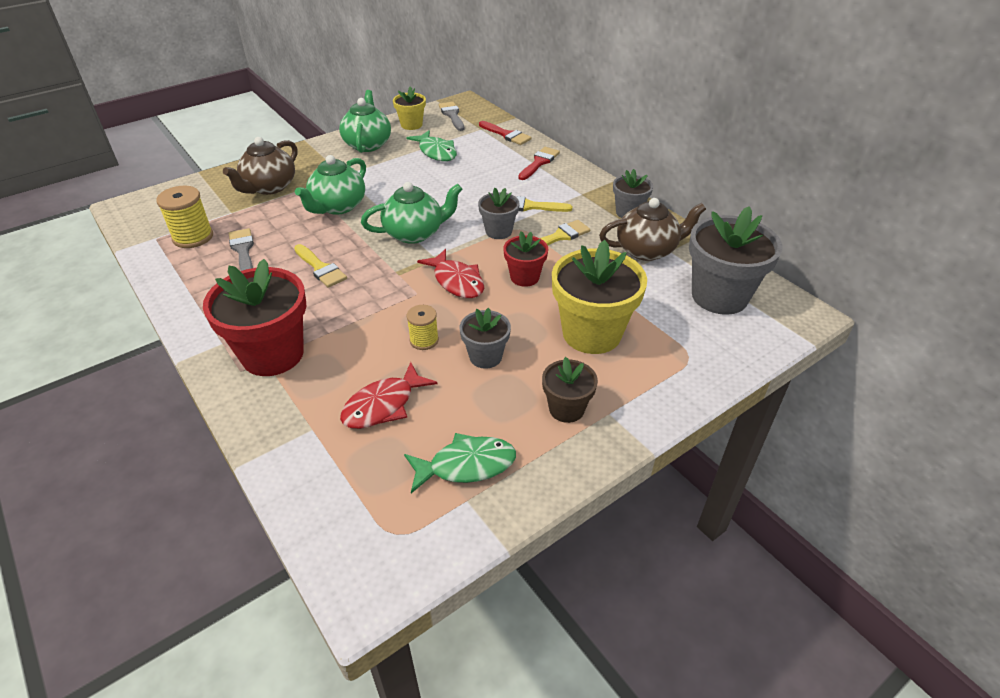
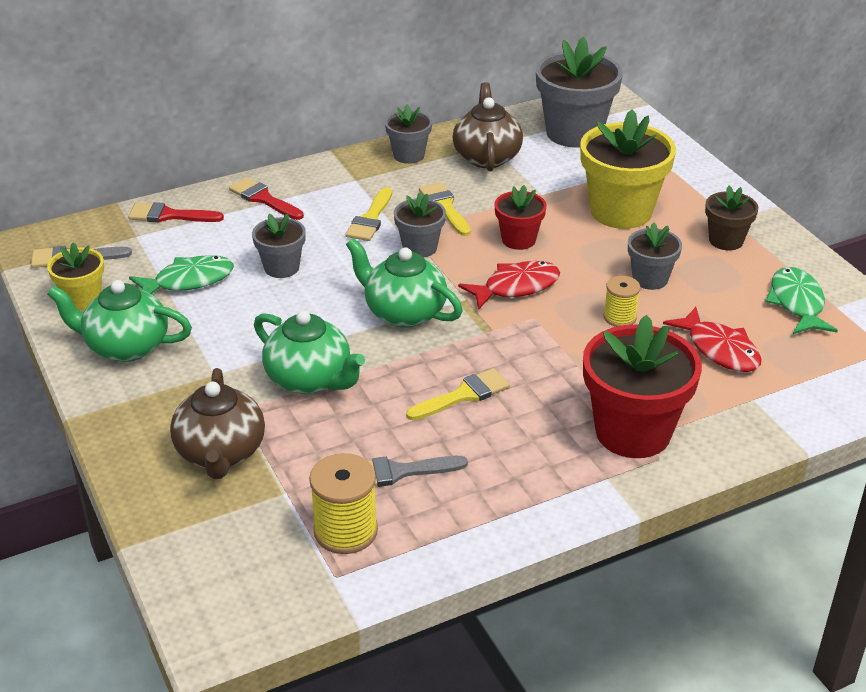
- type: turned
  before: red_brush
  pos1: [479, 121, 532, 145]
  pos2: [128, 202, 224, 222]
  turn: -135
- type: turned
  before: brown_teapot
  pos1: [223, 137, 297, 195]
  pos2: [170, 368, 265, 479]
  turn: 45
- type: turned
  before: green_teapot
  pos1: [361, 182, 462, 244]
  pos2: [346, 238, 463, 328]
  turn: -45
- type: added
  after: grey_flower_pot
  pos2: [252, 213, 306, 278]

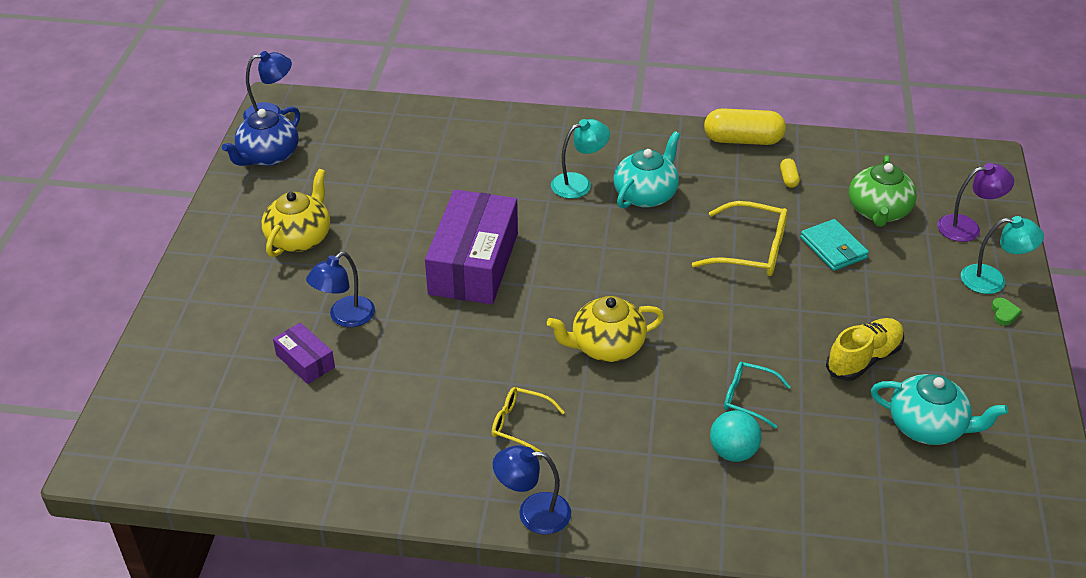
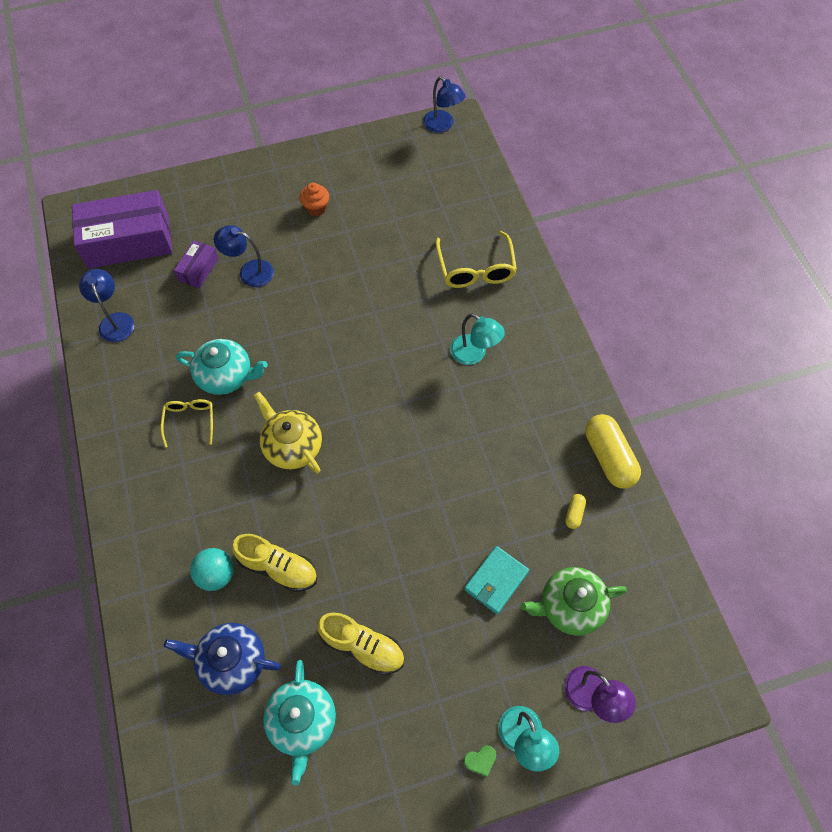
- type: moved
  before: blue_teapot
  pos1: [222, 106, 300, 166]
  pos2: [164, 623, 281, 695]
- type: moved
  before: turquoise_teapot
  pos1: [614, 131, 680, 209]
  pos2: [176, 339, 268, 395]
- type: turned
  before: yellow_capsule
  pos1: [780, 158, 800, 188]
  pos2: [565, 494, 586, 529]
  turn: -45
- type: replaced
  before: yellow_teapot
  after: orange_cupcake
  pos1: [262, 169, 330, 257]
  pos2: [300, 183, 329, 216]
- type: moved
  before: purple_box
  pos1: [425, 190, 518, 304]
  pos2: [72, 190, 173, 269]
- type: moved
  before: yellow_glasses
  pos1: [692, 201, 788, 276]
  pos2: [435, 231, 517, 288]
- type: replaced
  before: turquoise_glasses
  after: yellow_shoe
  pos1: [724, 362, 791, 429]
  pos2: [232, 534, 317, 592]
- type: moved
  before: blue_lamp
  pos1: [493, 445, 571, 535]
  pos2: [79, 269, 134, 342]

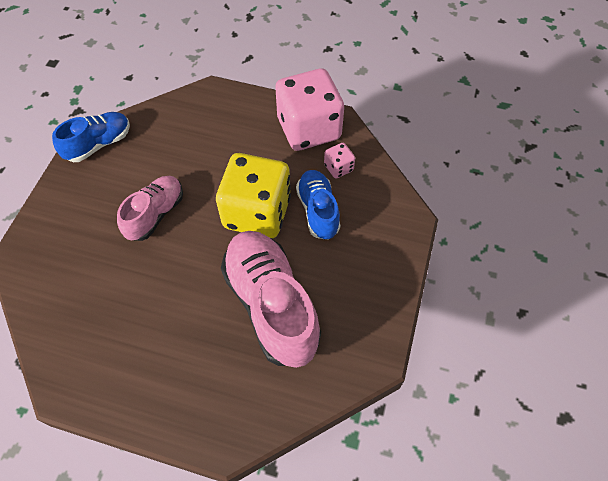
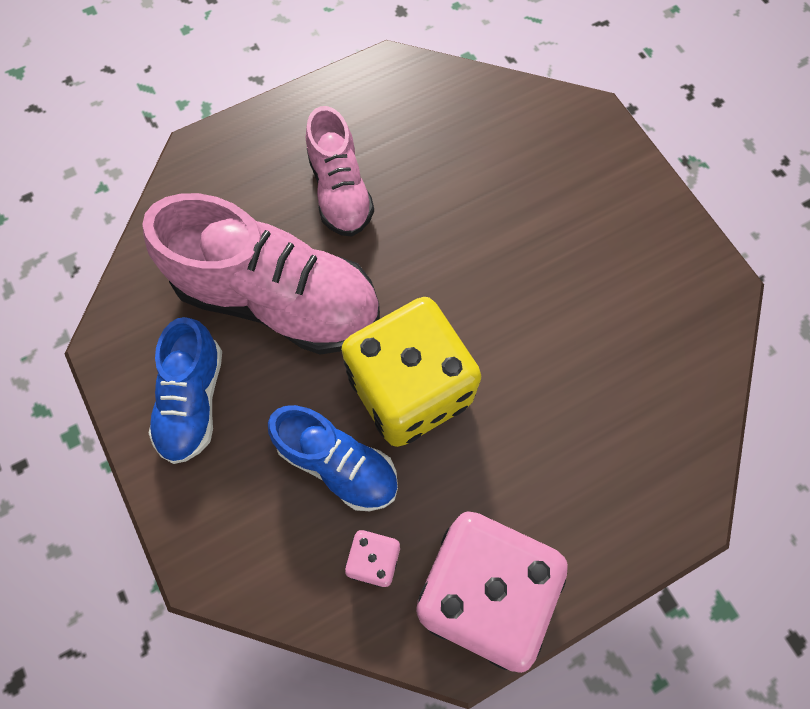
- type: moved
  before: blue_shoe
  pos1: [52, 112, 130, 162]
  pos2: [149, 317, 222, 464]
- type: moved
  before: pink_shoe
  pos1: [117, 176, 183, 241]
  pos2: [306, 106, 374, 237]

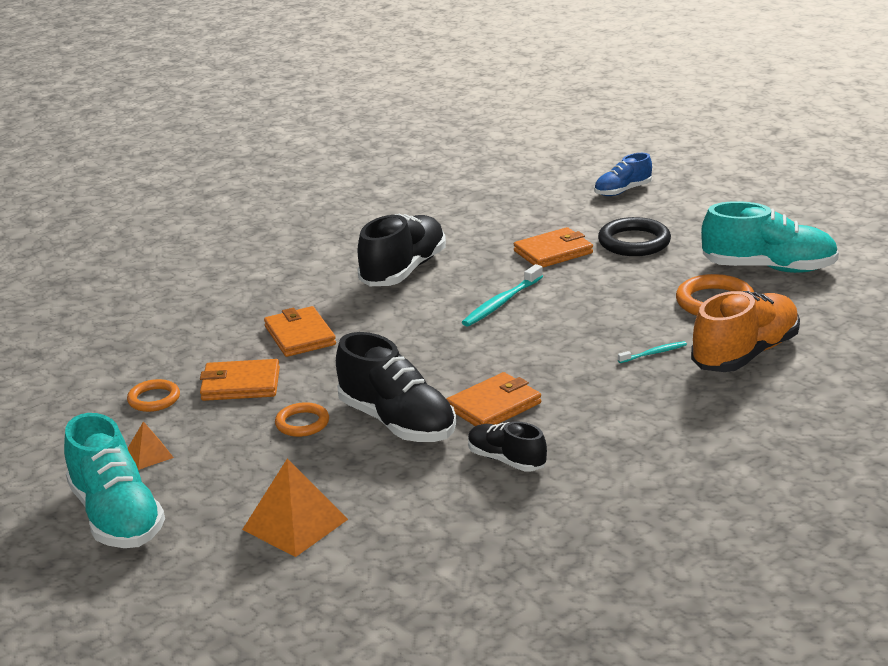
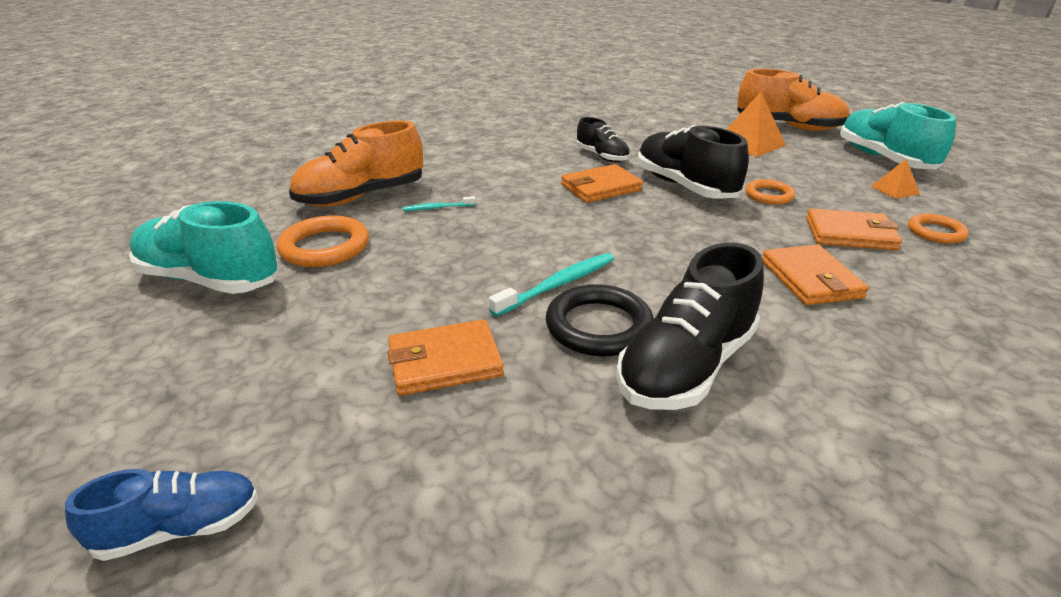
- type: moved
  before: black_ring
  pos1: [598, 217, 671, 256]
  pos2: [546, 284, 654, 356]
- type: added
  after: orange_shoe
  pos2: [737, 69, 850, 131]

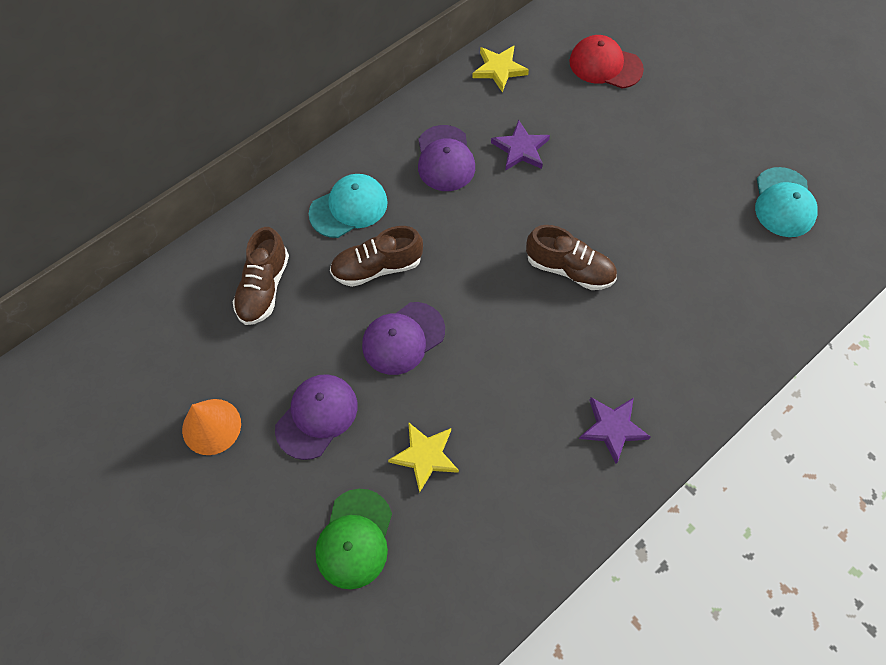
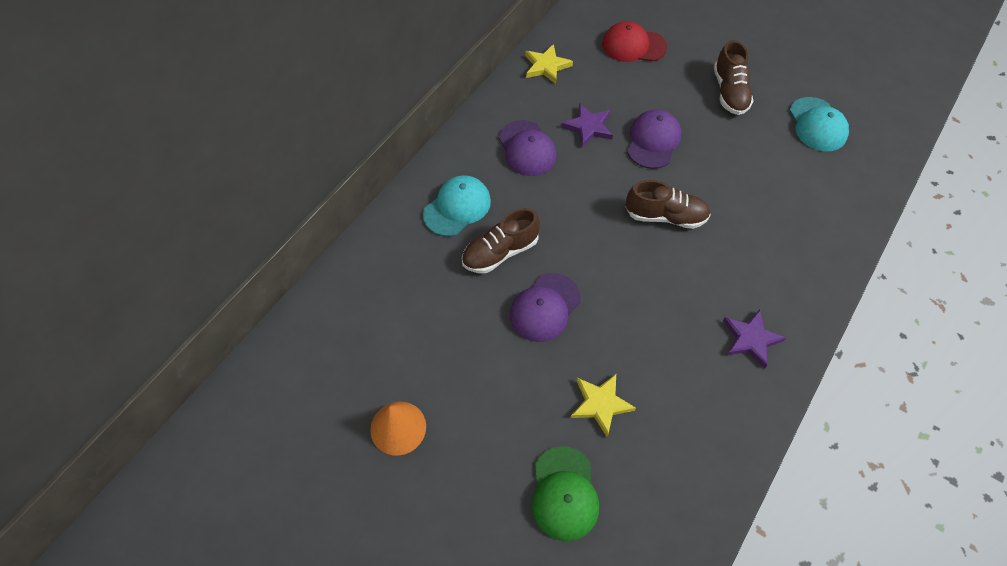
- type: moved
  before: brown_shoe
  pos1: [233, 227, 289, 325]
  pos2: [714, 40, 753, 115]
- type: moved
  before: purple_cap
  pos1: [275, 374, 358, 460]
  pos2: [627, 109, 681, 169]

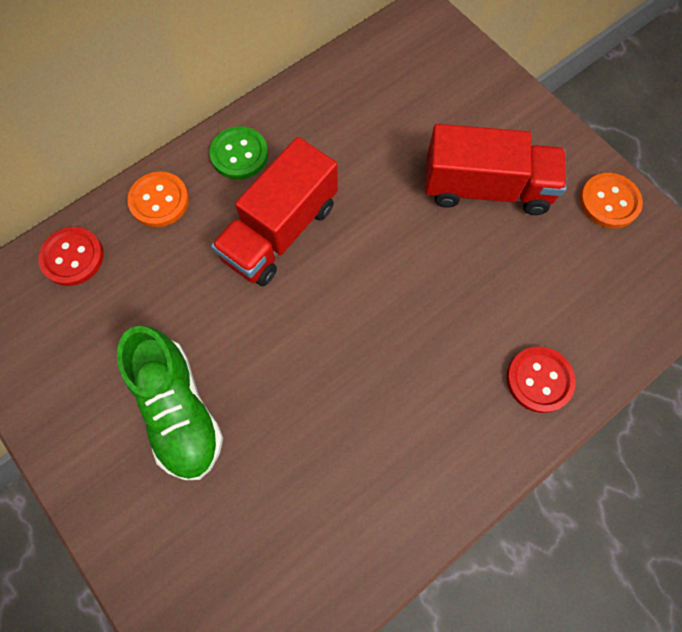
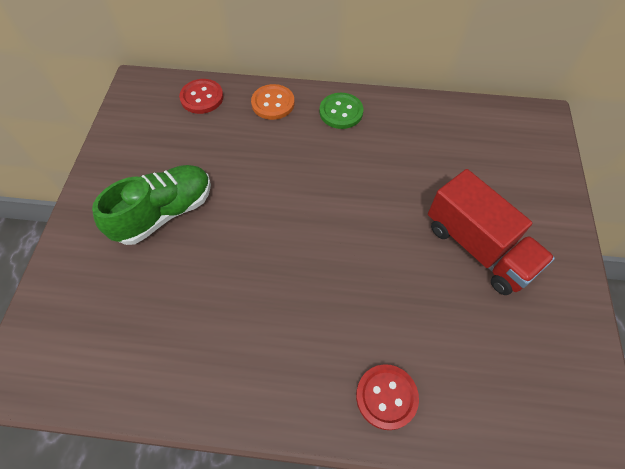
- type: removed
  before: red_truck
  pos1: [211, 137, 338, 286]
- type: removed
  before: orange_button
  pos1: [580, 173, 643, 228]
- type: turned
  before: green_shoe
  pos1: [117, 326, 223, 480]
  pos2: [92, 165, 211, 245]
  turn: -150

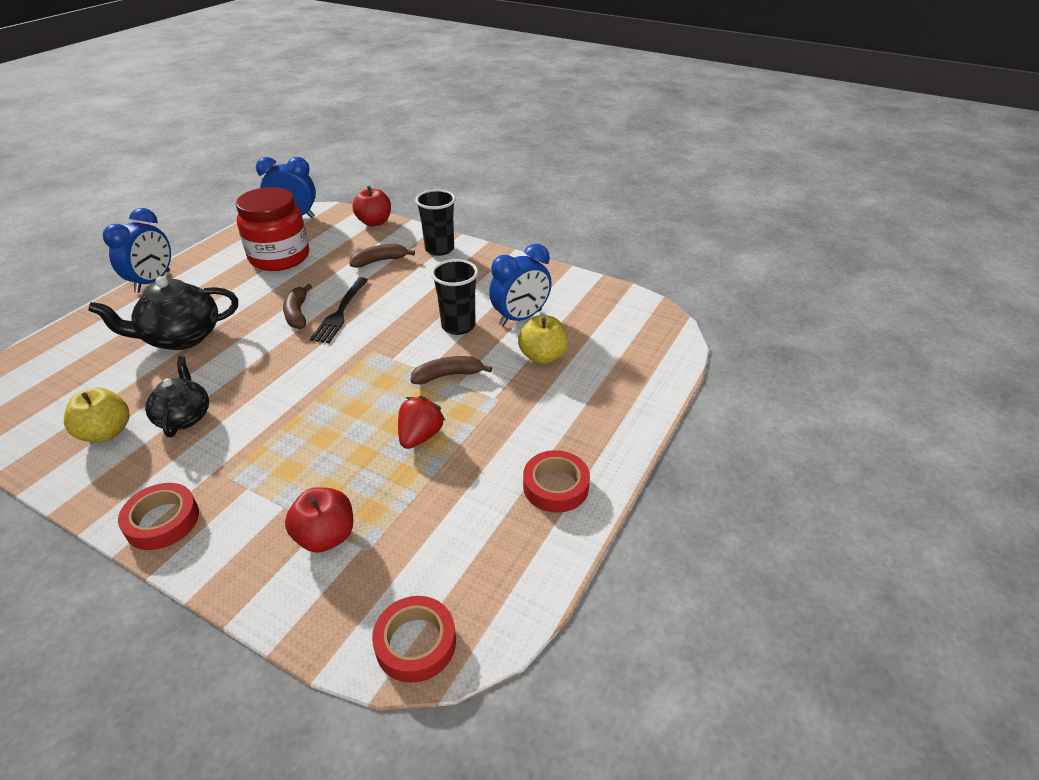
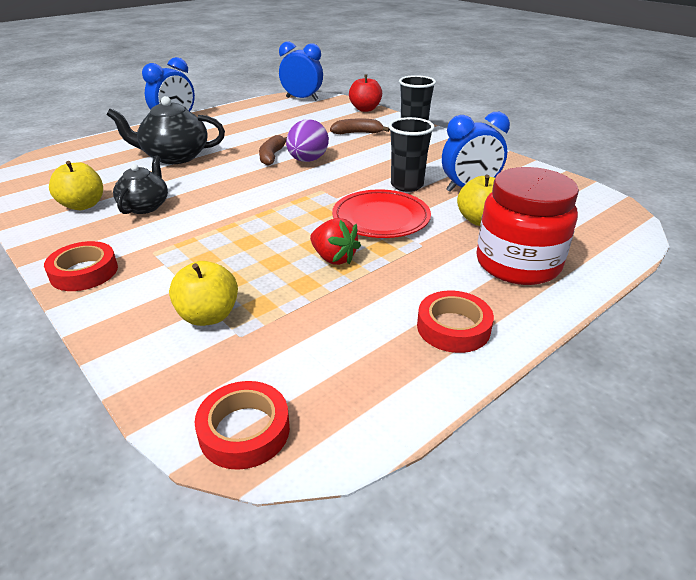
- type: moved
  before: red_jar
  pos1: [236, 187, 309, 271]
  pos2: [476, 167, 579, 285]
- type: replaced
  before: black_fork
  after: purple_egg
  pos1: [310, 277, 368, 343]
  pos2: [286, 119, 329, 162]
- type: replaced
  before: brown_banana
  after: red_plate
  pos1: [410, 356, 492, 384]
  pos2: [332, 189, 431, 238]
- type: turned
  before: red_strawberry
  pos1: [398, 396, 446, 449]
  pos2: [310, 218, 361, 265]
  turn: 90
- type: recoloured
  before: red_apple
  after: yellow_apple
  pos1: [285, 487, 354, 553]
  pos2: [169, 261, 238, 326]

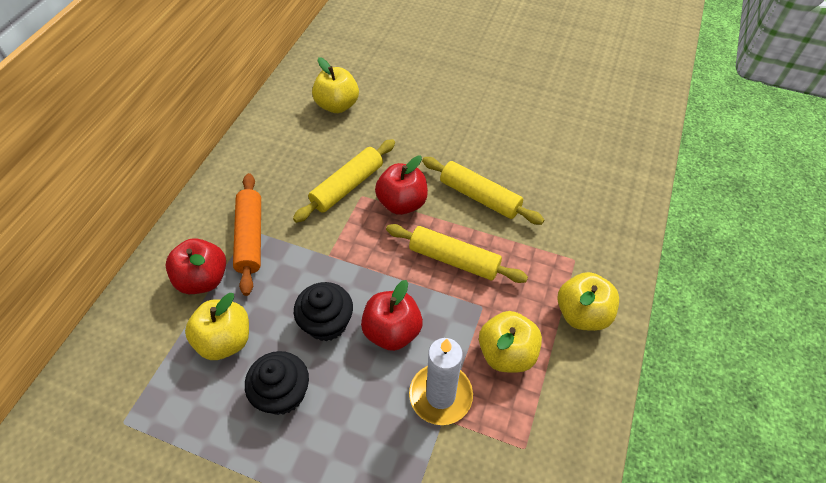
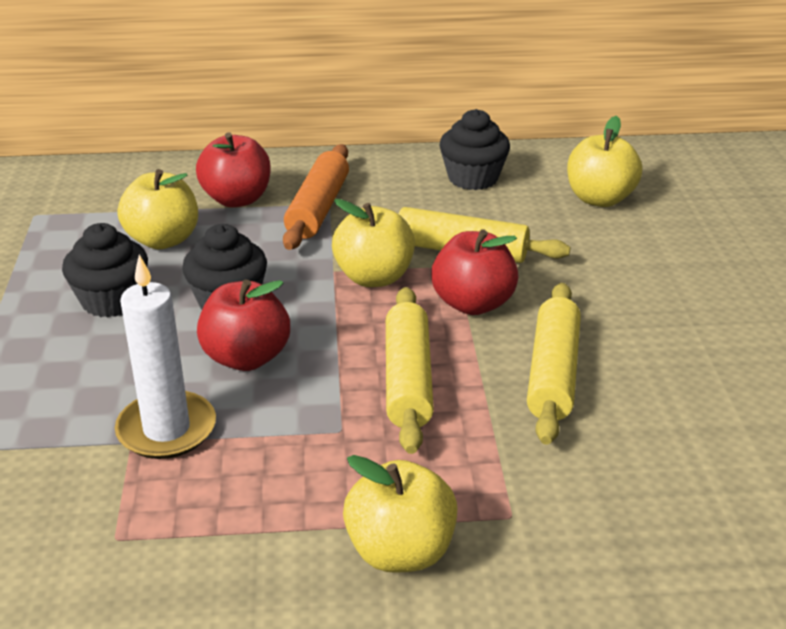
- type: turned
  before: orange_rolling_pin
  pos1: [233, 173, 261, 296]
  pos2: [283, 144, 349, 250]
  turn: -45
- type: moved
  before: yellow_apple
  pos1: [479, 311, 542, 372]
  pos2: [332, 199, 415, 287]
- type: added
  after: black_cupcake
  pos2: [440, 109, 510, 190]

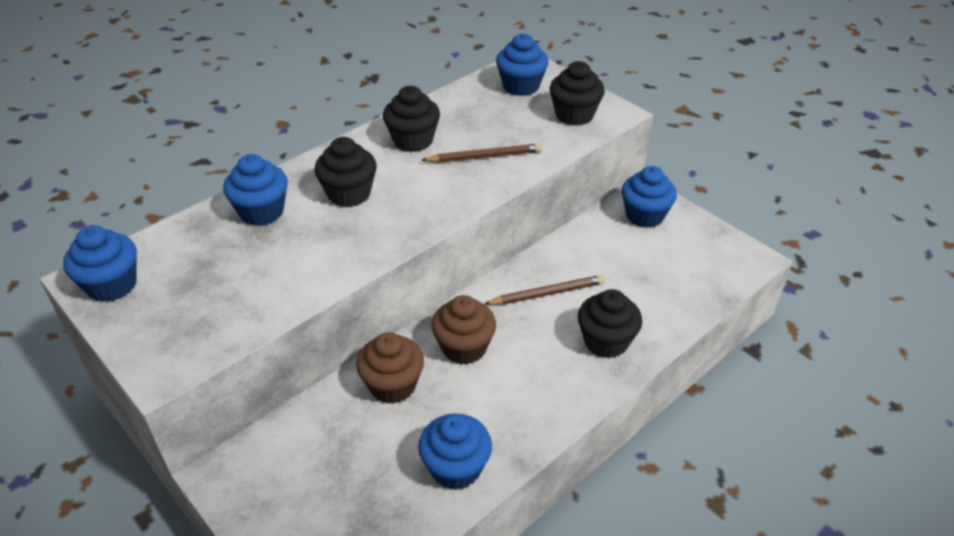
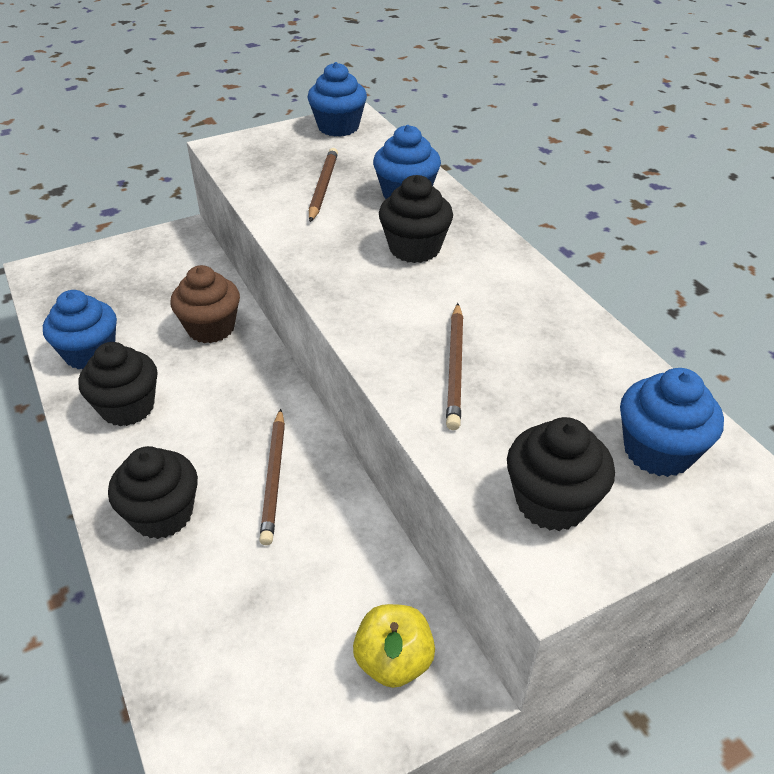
- type: moved
  before: black_cupcake
  pos1: [383, 86, 440, 152]
  pos2: [78, 342, 157, 426]
- type: replaced
  before: blue_cupcake
  after: yellow_apple
  pos1: [622, 166, 677, 228]
  pos2: [353, 604, 435, 688]
- type: removed
  before: brown_cupcake
  pos1: [432, 295, 496, 365]
- type: added
  after: brown_pencil
  pos2: [309, 148, 338, 222]

